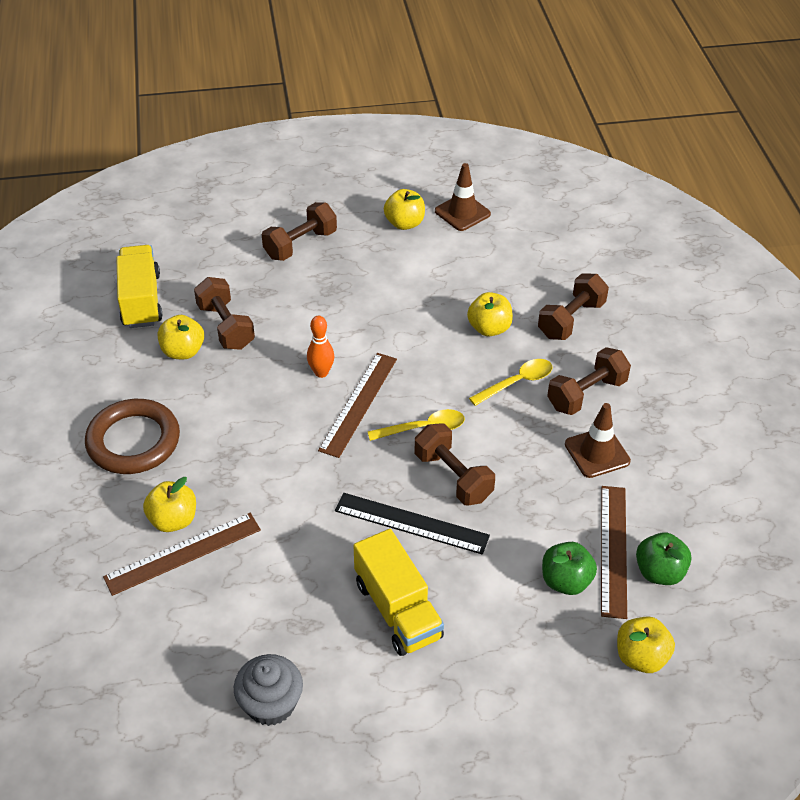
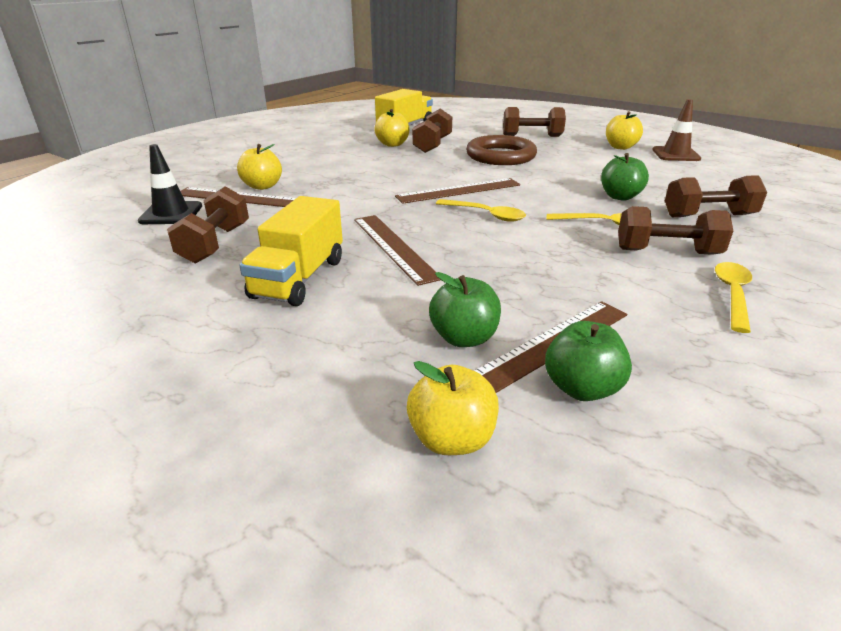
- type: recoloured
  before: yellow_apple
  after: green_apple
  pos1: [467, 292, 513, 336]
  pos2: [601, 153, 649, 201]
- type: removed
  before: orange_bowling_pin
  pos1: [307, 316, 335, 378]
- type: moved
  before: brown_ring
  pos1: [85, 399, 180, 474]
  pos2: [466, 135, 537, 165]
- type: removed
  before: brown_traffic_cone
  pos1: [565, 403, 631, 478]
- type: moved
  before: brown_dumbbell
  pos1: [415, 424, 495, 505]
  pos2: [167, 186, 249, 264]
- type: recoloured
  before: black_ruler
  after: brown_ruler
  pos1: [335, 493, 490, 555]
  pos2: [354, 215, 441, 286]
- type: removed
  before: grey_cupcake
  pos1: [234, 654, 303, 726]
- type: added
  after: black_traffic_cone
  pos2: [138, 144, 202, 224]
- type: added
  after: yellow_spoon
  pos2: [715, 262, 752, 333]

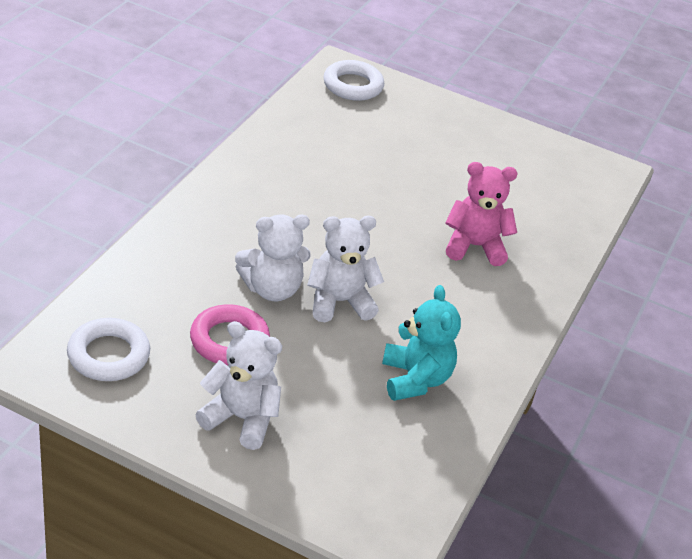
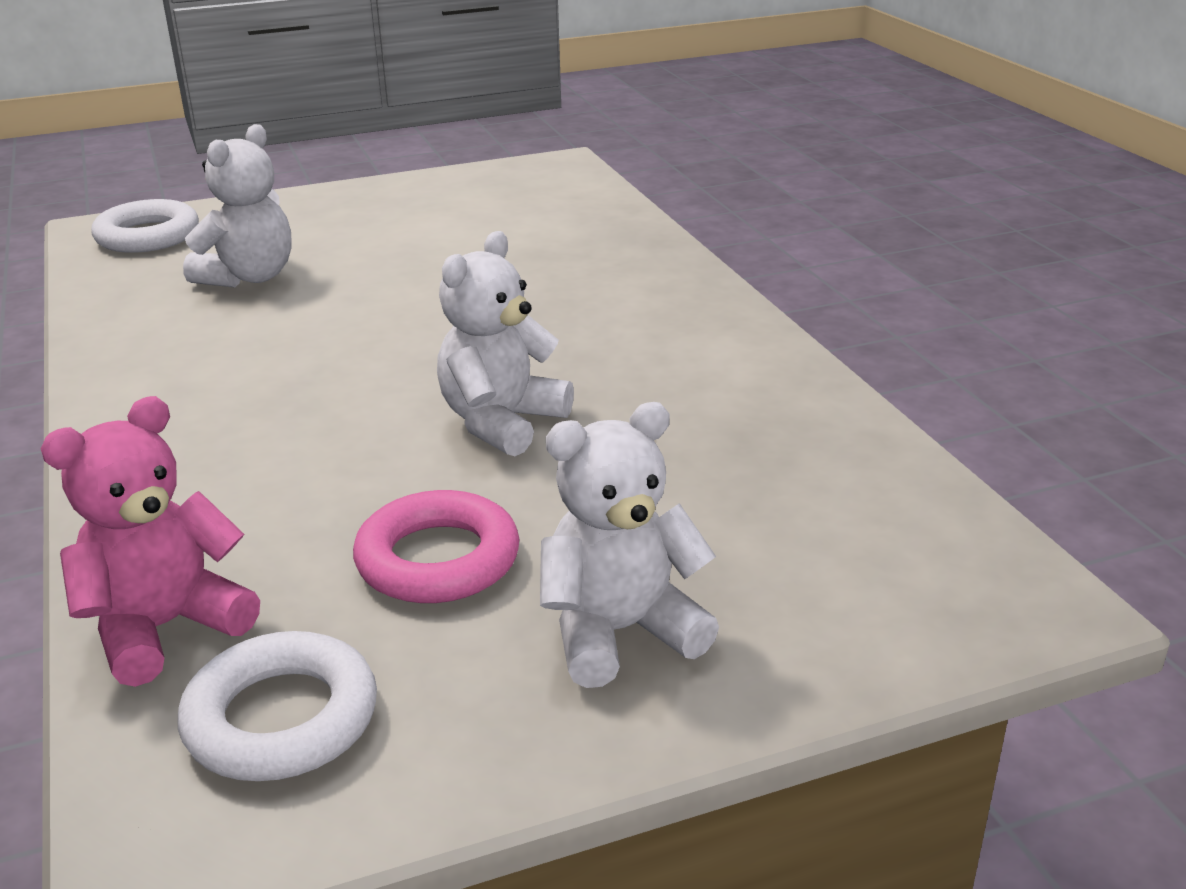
- type: moved
  before: pink_teddy_bear
  pos1: [445, 162, 517, 266]
  pos2: [41, 396, 260, 687]
- type: moved
  before: white_teddy_bear
  pos1: [235, 214, 311, 301]
  pos2: [183, 124, 292, 287]
- type: removed
  before: turquoise_teddy_bear
  pos1: [382, 285, 461, 401]

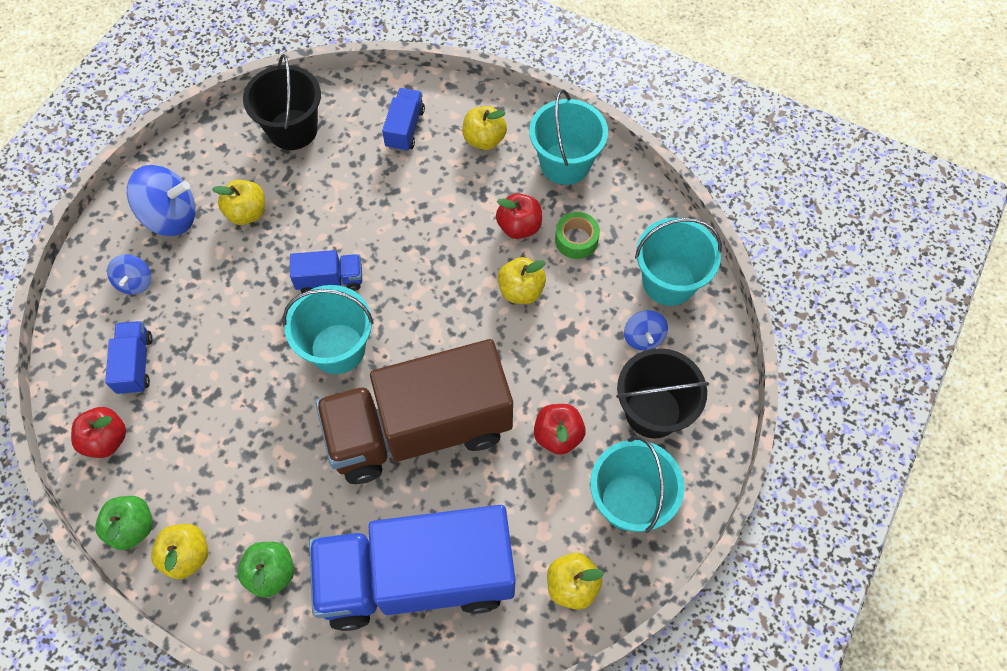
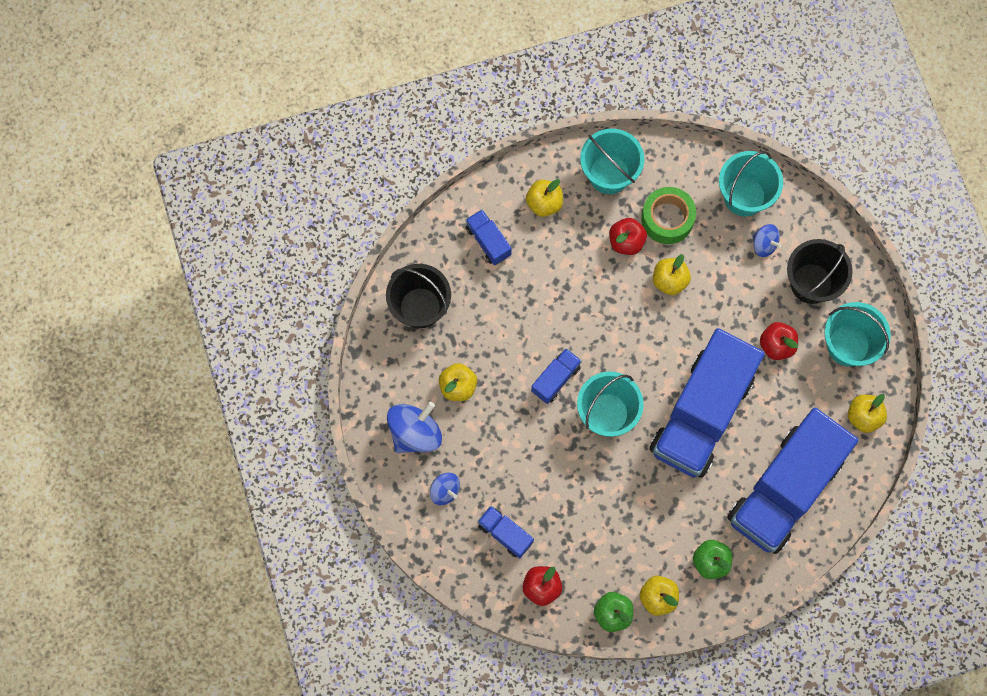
- type: resized
  before: green_tape
  pos1: [555, 212, 600, 259]
  pos2: [641, 187, 696, 244]
  scale: 1.51
- type: recoloured
  before: brown_truck
  after: blue_truck
  pos1: [316, 339, 513, 484]
  pos2: [650, 328, 765, 478]

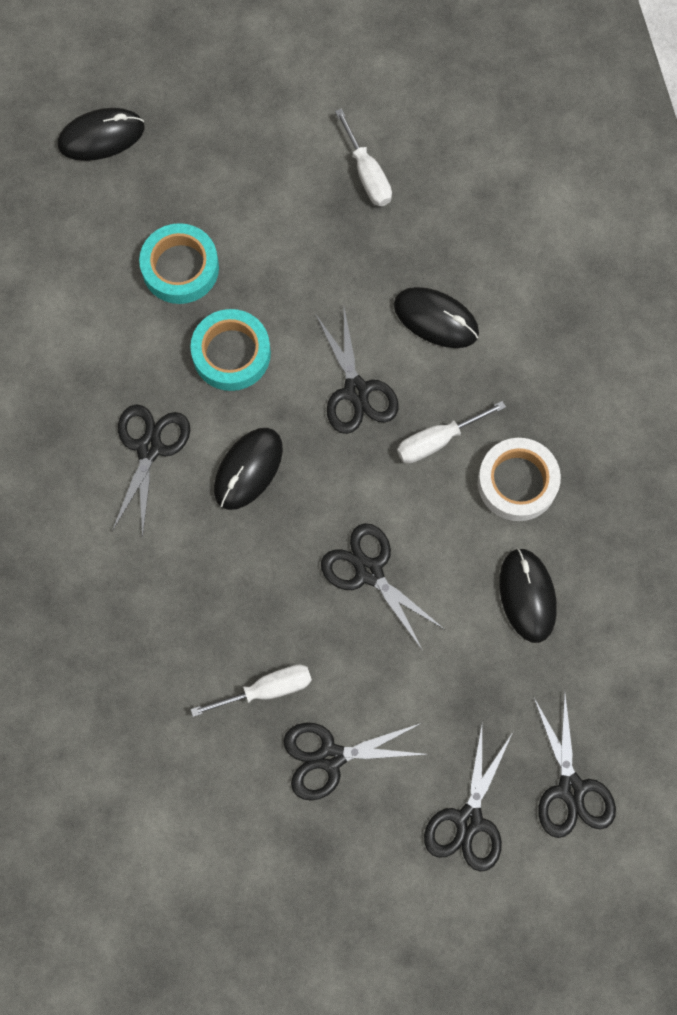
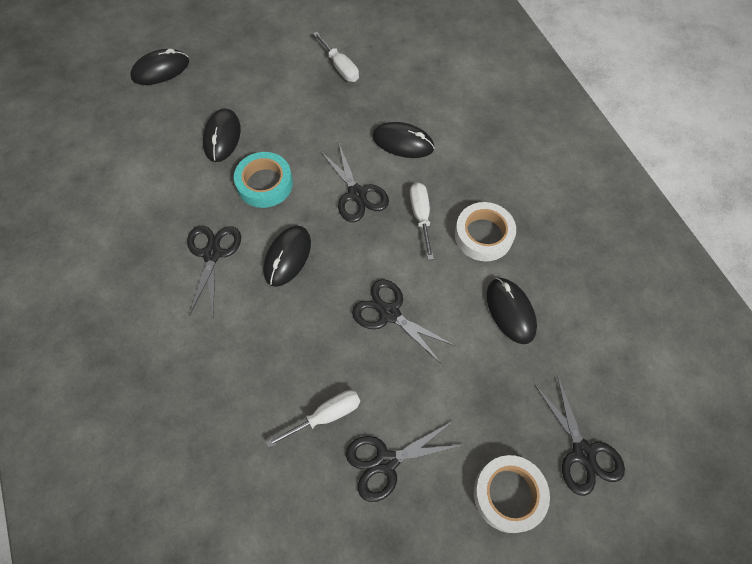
- type: replaced
  before: turquoise_tape
  after: black_mouse
  pos1: [139, 223, 219, 304]
  pos2: [203, 108, 241, 162]
- type: turned
  before: white_screwdriver
  pos1: [397, 401, 506, 463]
  pos2: [410, 182, 434, 260]
  turn: 120
- type: replaced
  before: black_scissors
  after: white_tape
  pos1: [424, 725, 513, 872]
  pos2: [474, 455, 550, 533]

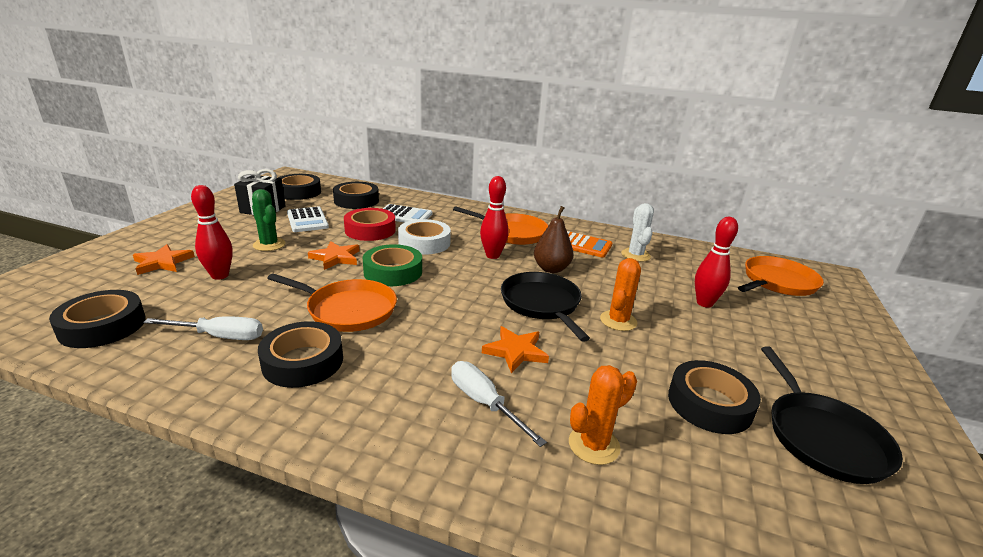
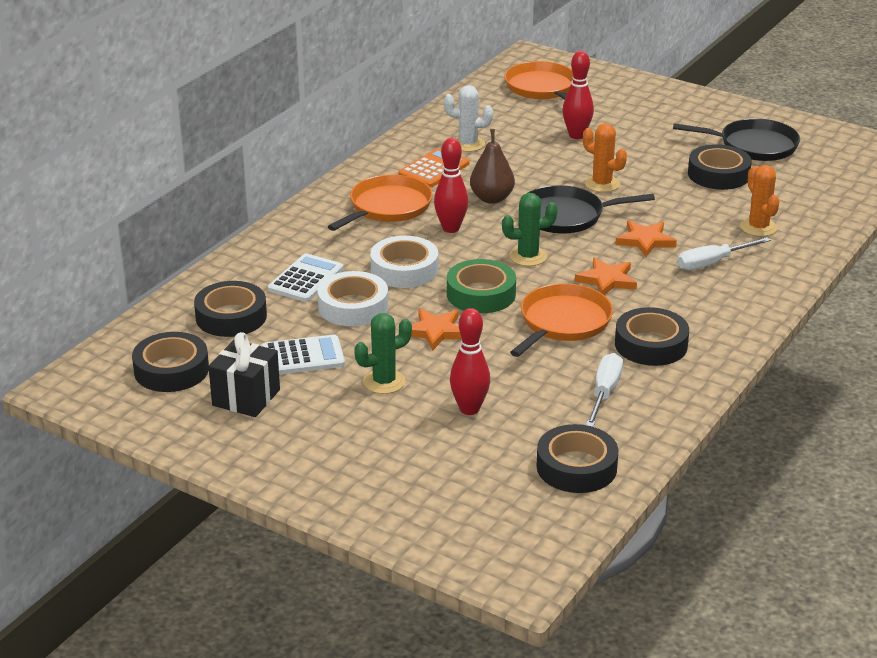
- type: recoloured
  before: red_tape
  after: white_tape
  pos1: [344, 208, 396, 241]
  pos2: [317, 271, 388, 326]
- type: moved
  before: orange_star
  pos1: [133, 244, 195, 275]
  pos2: [575, 257, 637, 295]
- type: added
  after: green_cactus
  pos2: [502, 193, 558, 266]

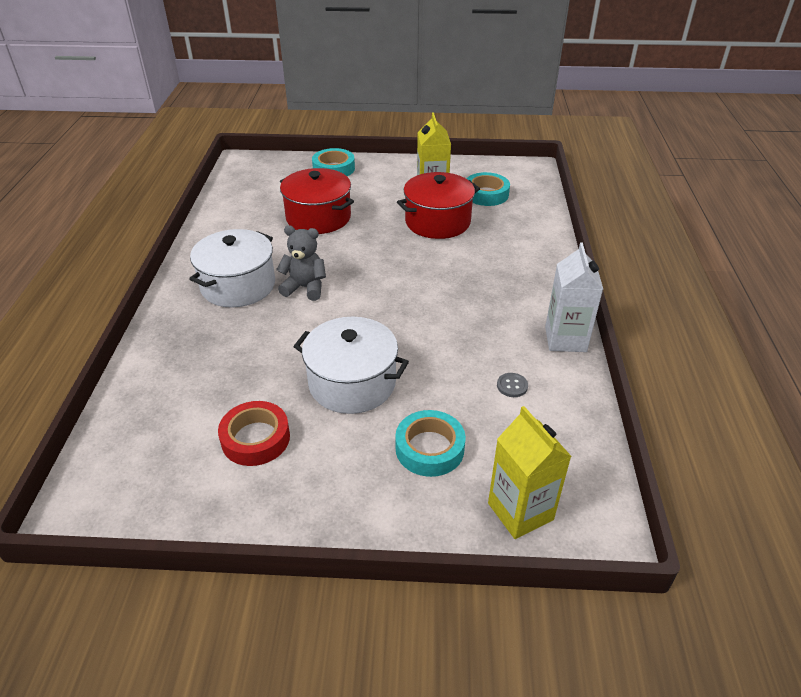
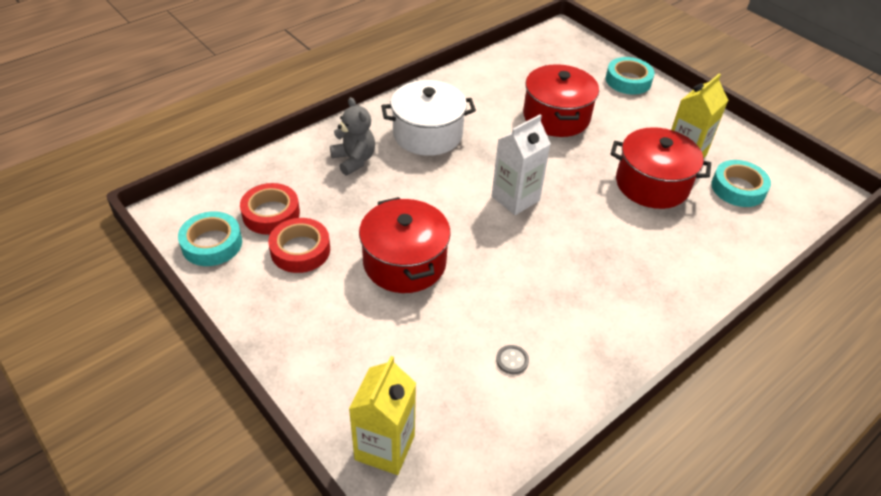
- type: moved
  before: grey_teddy_bear
  pos1: [276, 225, 326, 301]
  pos2: [330, 97, 375, 175]
- type: moved
  before: white_carton
  pos1: [545, 243, 603, 352]
  pos2: [492, 114, 551, 215]
- type: recoloured
  before: white_pot
  after: red_pot
  pos1: [293, 317, 409, 414]
  pos2: [359, 197, 451, 293]
- type: moved
  before: turquoise_tape
  pos1: [395, 410, 466, 477]
  pos2: [178, 211, 242, 266]
- type: added
  after: red_tape
  pos2: [240, 183, 300, 235]

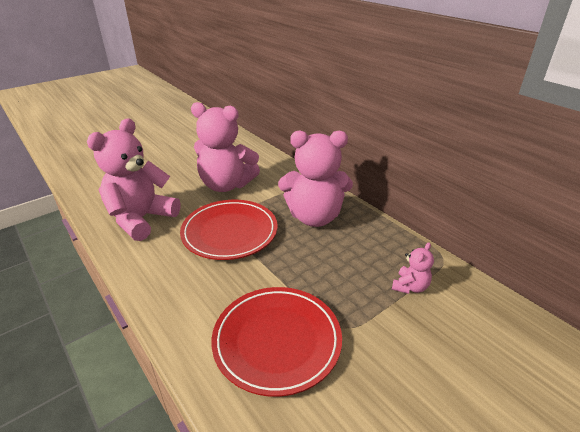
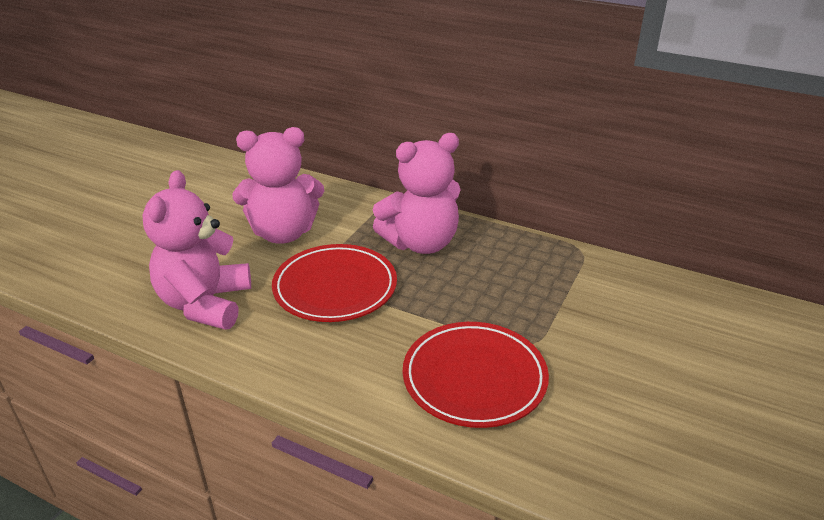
- type: removed
  before: pink_teddy_bear
  pos1: [392, 242, 434, 294]

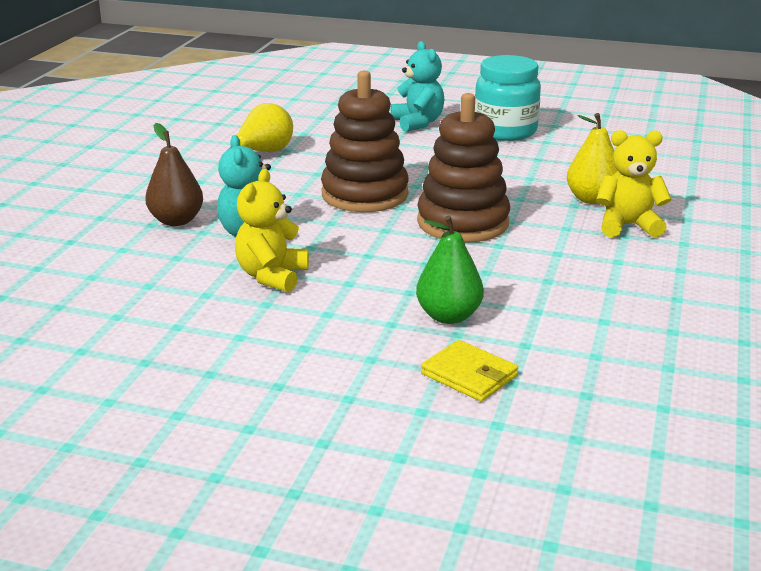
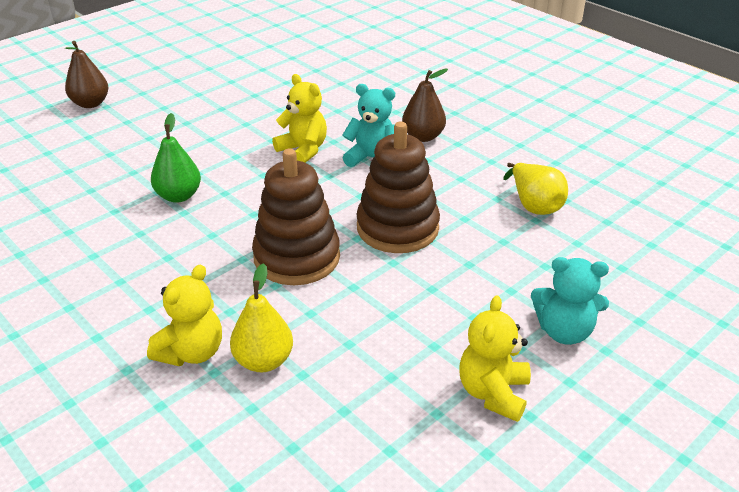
- type: replaced
  before: turquoise_jar
  after: yellow_teddy_bear
  pos1: [475, 55, 541, 141]
  pos2: [459, 295, 531, 422]
- type: removed
  before: yellow_wallet
  pos1: [421, 340, 518, 402]
- type: added
  after: brown_pear
  pos2: [65, 41, 108, 108]

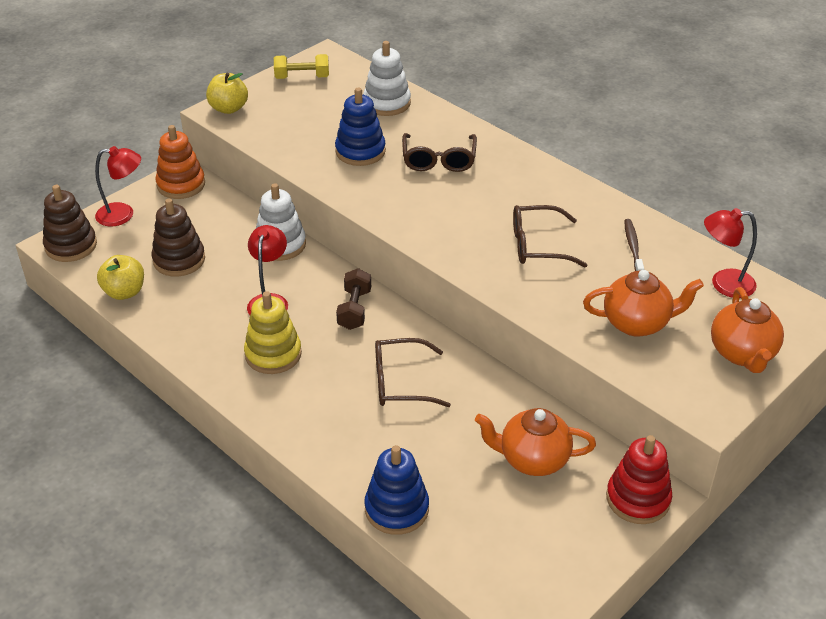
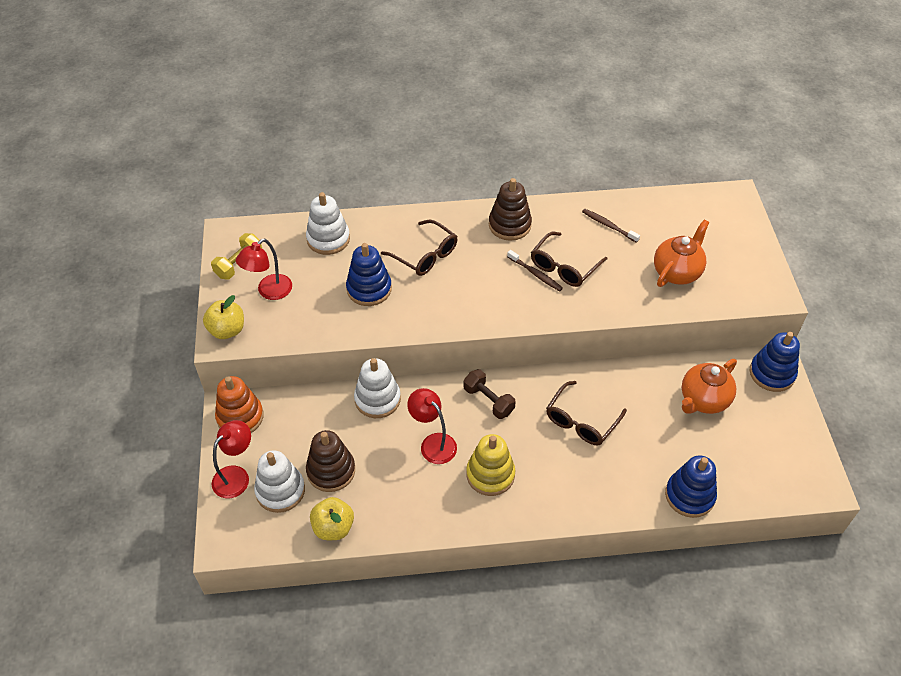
- type: moved
  before: brown_stacking_toy
  pos1: [43, 185, 97, 262]
  pos2: [489, 178, 532, 241]
- type: moved
  before: red_lamp
  pos1: [704, 208, 757, 298]
  pos2: [236, 239, 292, 300]
- type: removed
  before: orange_teapot
  pos1: [711, 287, 784, 373]
- type: recoloured
  before: red_stacking_toy
  after: blue_stacking_toy
  pos1: [606, 435, 672, 524]
  pos2: [750, 332, 800, 392]
- type: added
  after: brown_toothbrush
  pos2: [507, 250, 563, 291]
- type: added
  after: white_stacking_toy
  pos2: [254, 451, 305, 513]

